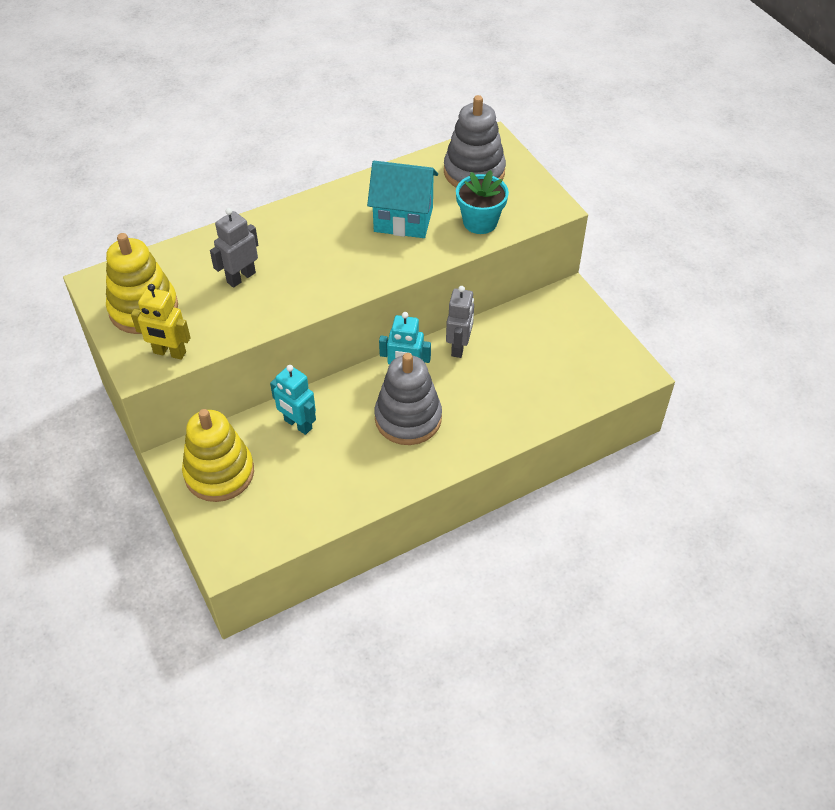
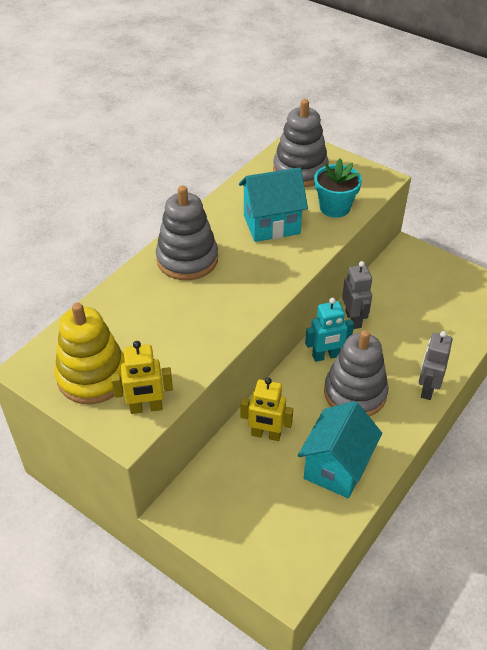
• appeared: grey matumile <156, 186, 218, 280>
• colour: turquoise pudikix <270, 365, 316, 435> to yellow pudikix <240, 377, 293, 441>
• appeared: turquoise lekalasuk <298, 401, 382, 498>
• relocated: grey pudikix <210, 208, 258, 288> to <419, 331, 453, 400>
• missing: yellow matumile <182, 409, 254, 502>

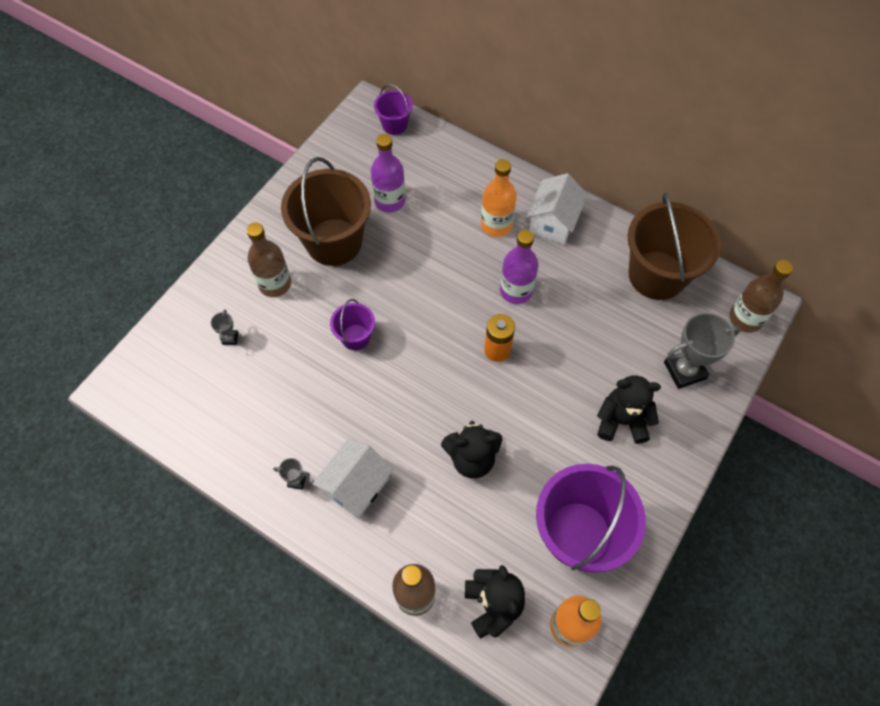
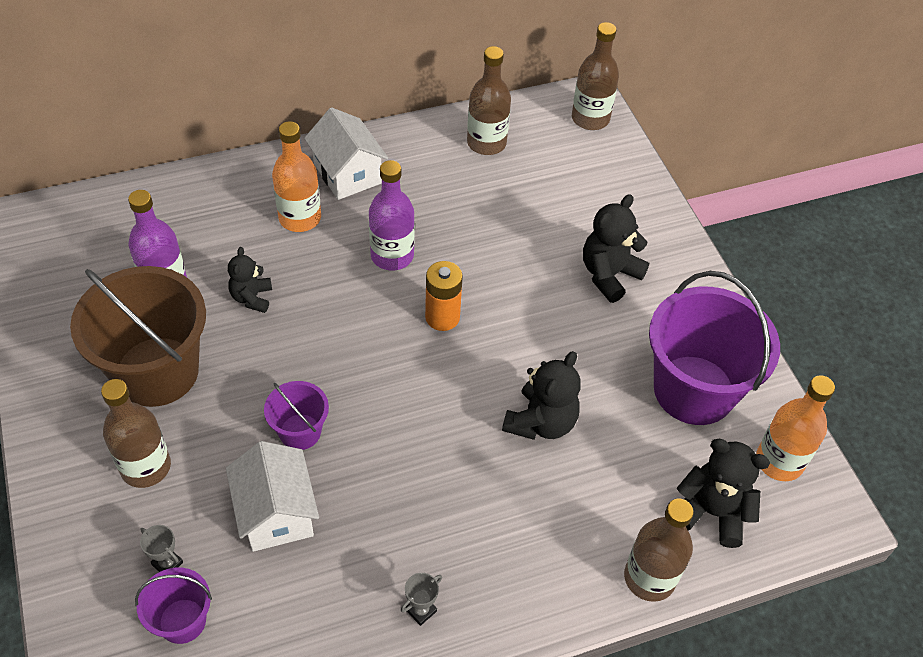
• relocated: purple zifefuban <374, 84, 413, 135> to <135, 568, 212, 644>
• relocated: white lekalasuk <313, 438, 394, 519> to <226, 441, 319, 552>
• appeared: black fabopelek <228, 247, 272, 313>
• exchanged: brown zifefuban <628, 193, 721, 300> to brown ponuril <467, 46, 511, 155>
• missing: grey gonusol <664, 313, 741, 389>

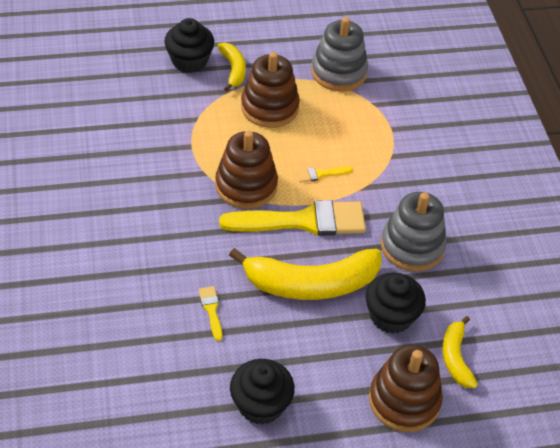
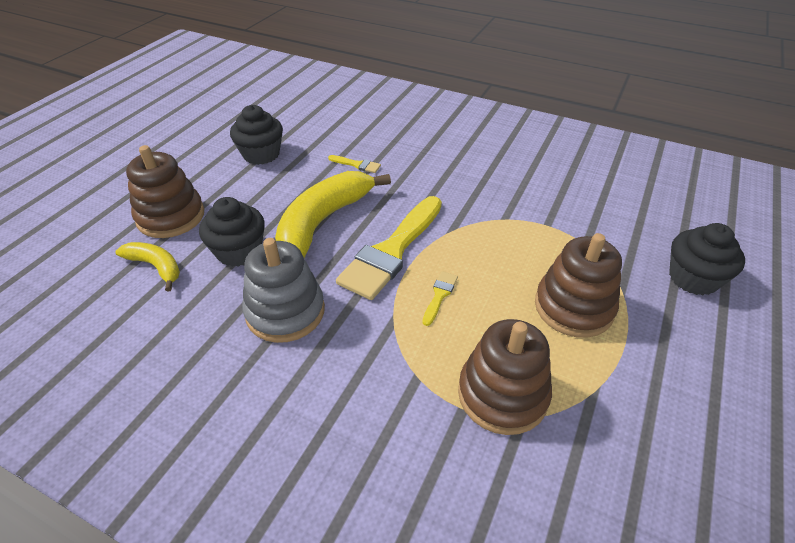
• relocated: brown matumile <215, 131, 278, 209> to <458, 319, 552, 435>
• missing: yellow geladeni <217, 42, 246, 91>
• missing: grey matumile <311, 17, 368, 91>

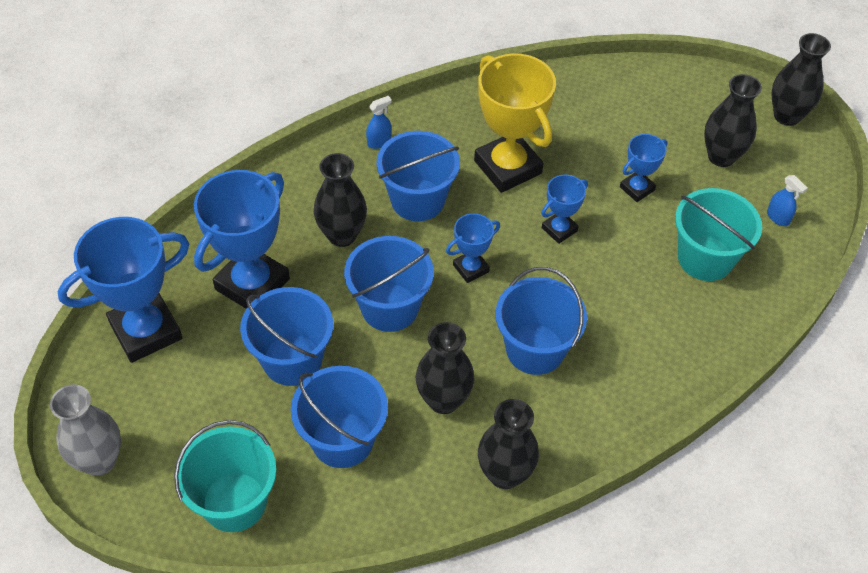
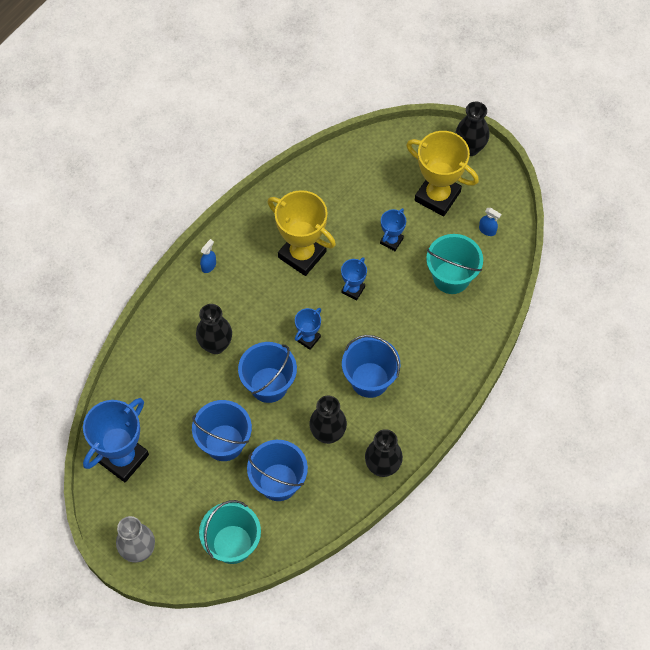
• exchanged: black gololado <704, 74, 762, 167> to yellow gonusol <406, 131, 479, 216>
• missing: blue gonusol <194, 170, 290, 309>
• missing: blue zifefuban <377, 131, 460, 221>

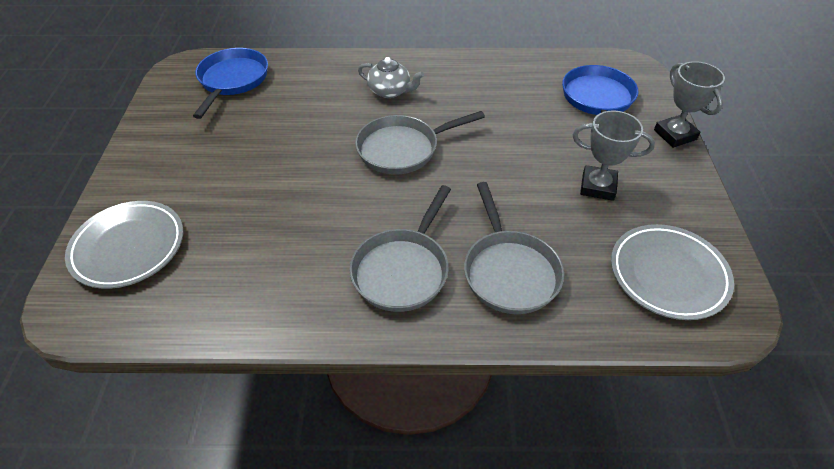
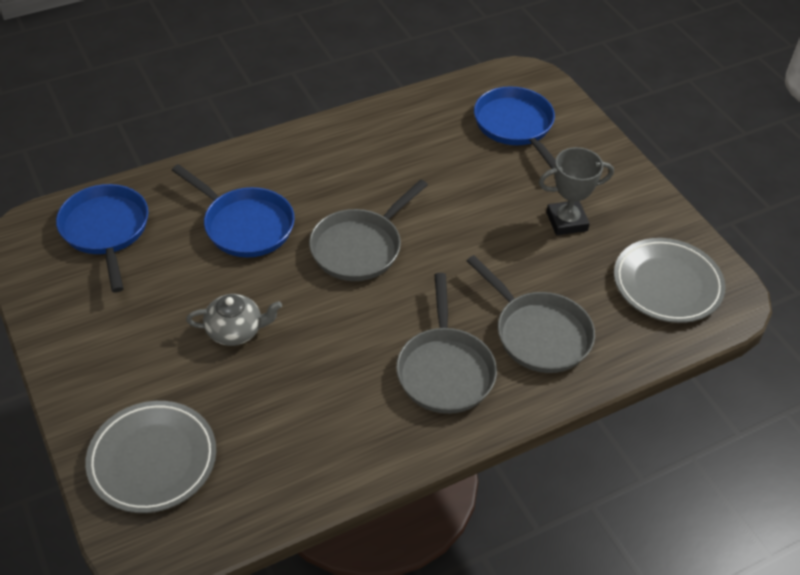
• appeared: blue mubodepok <172, 164, 295, 257>
• relocated: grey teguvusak <358, 57, 424, 98> to <186, 294, 282, 346>
• missing: grey gonusol <654, 61, 725, 148>

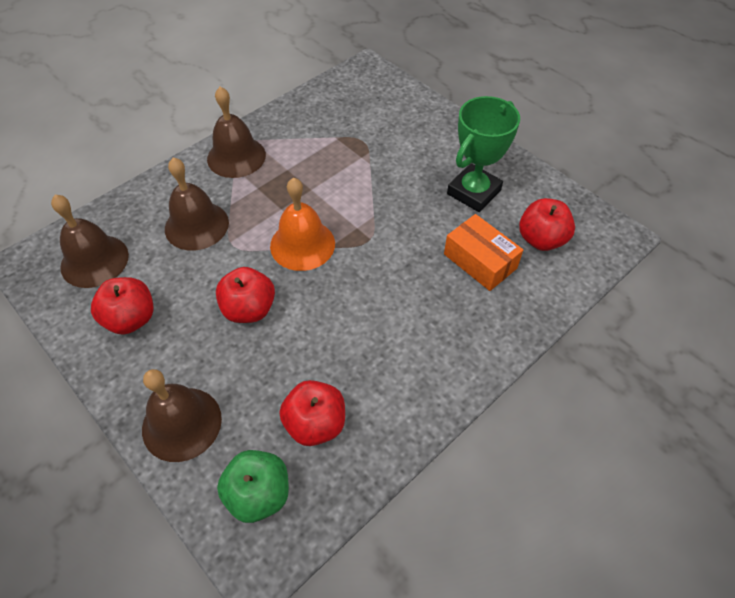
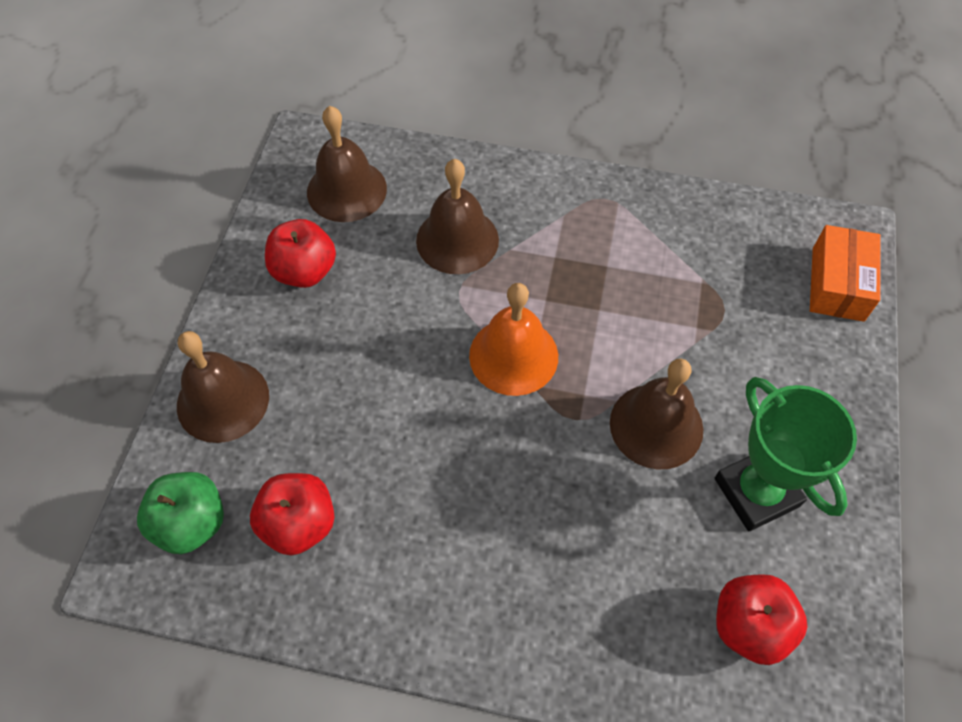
• relocated: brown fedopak <207, 87, 266, 178> to <610, 358, 703, 470>
• spun: green gonusol <447, 96, 520, 212> = <715, 377, 857, 531> 60 degrees clockwise
• relocated: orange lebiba <444, 214, 523, 291> to <810, 225, 881, 322>
• missing: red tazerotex <216, 267, 275, 323>

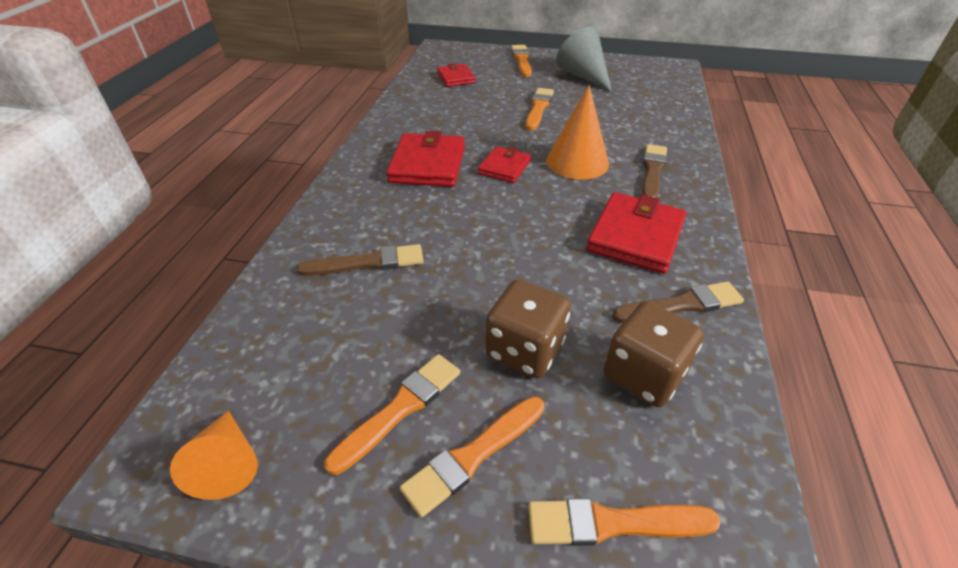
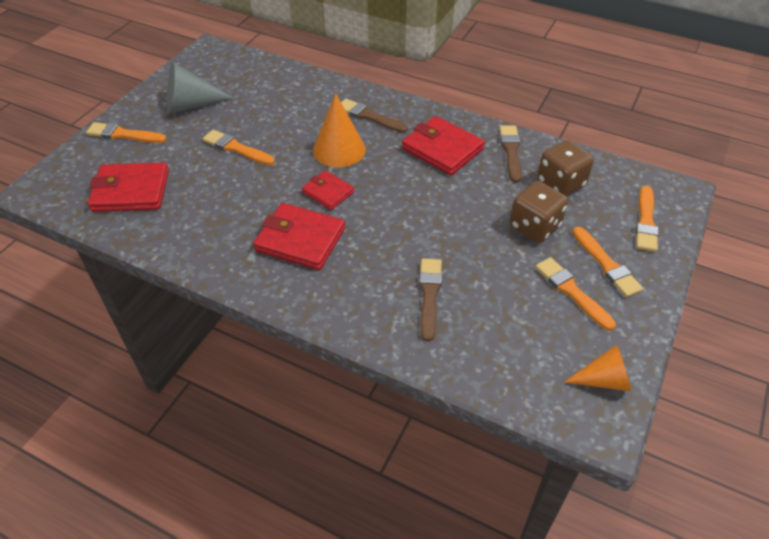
• size: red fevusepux <437, 63, 476, 87> = <88, 162, 169, 212> x1.67

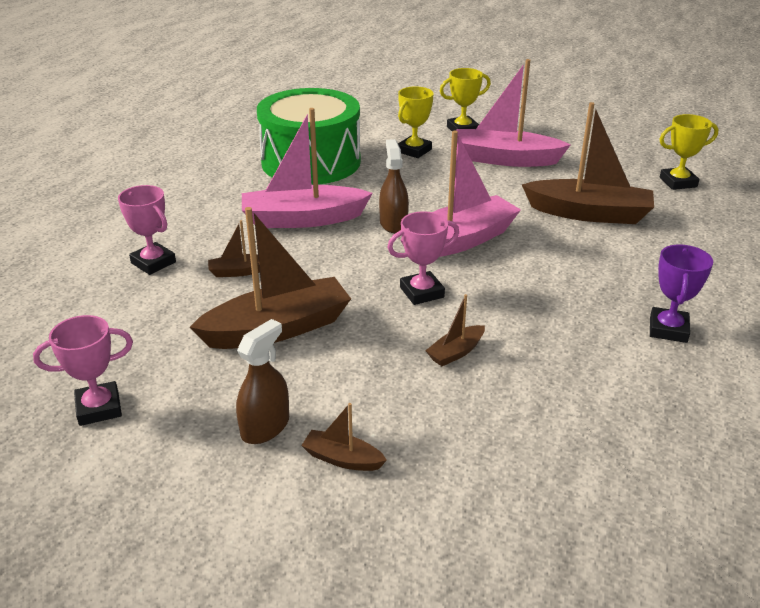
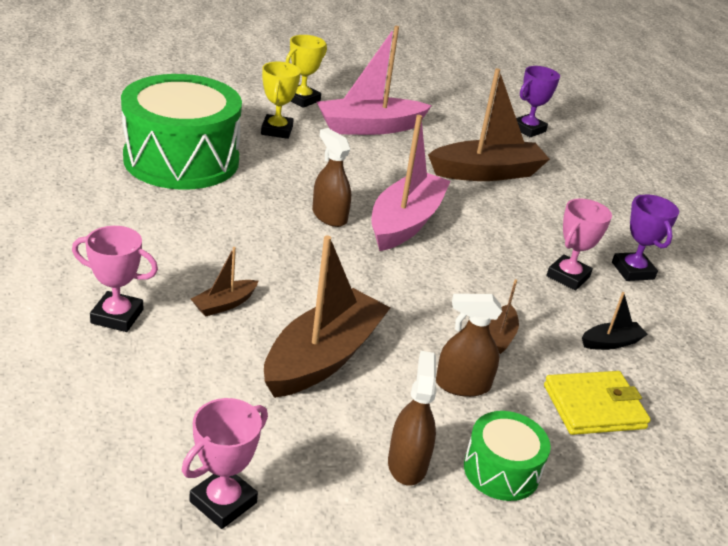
• appeared: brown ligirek <436, 294, 502, 397>
• exchanged: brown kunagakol <301, 403, 387, 471> to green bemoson <464, 411, 551, 501>
• colour: yellow gonusol <659, 114, 719, 190> to purple gonusol <516, 66, 560, 137>
• appeared: yellow fevusepux <544, 371, 651, 435>
• relocated: pink gonusol <387, 211, 459, 305> to <546, 198, 612, 290>
• appeared: black kunagakol <582, 292, 648, 350>
• missing: pink kunagakol <242, 108, 373, 228>

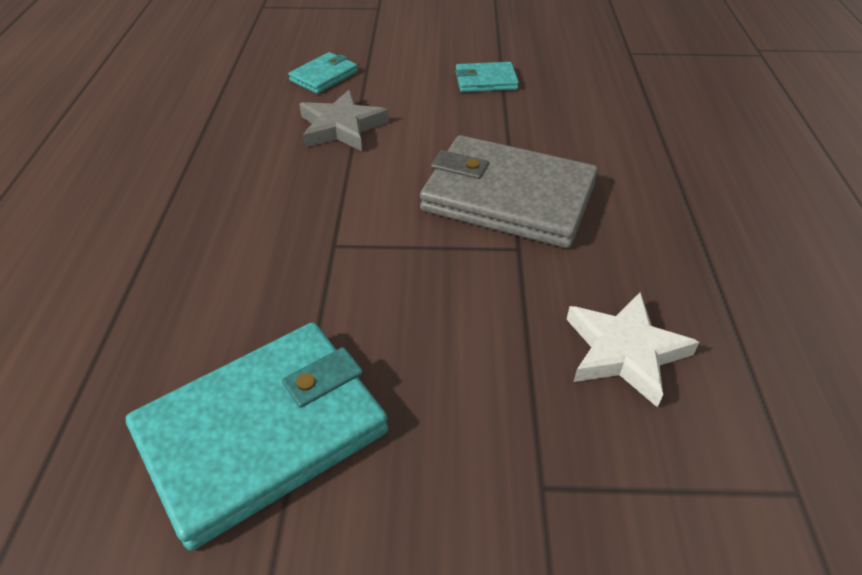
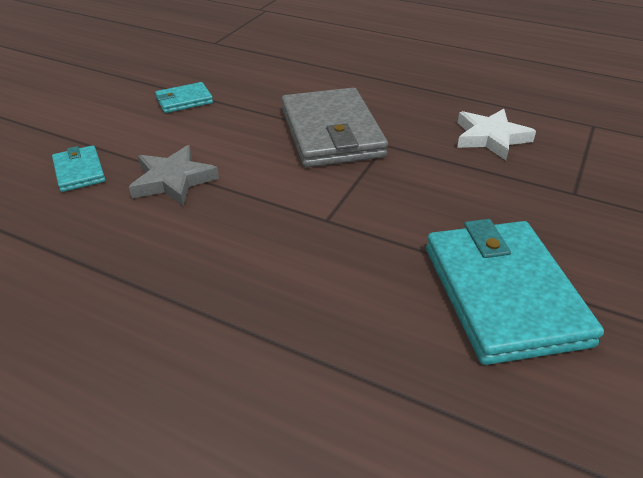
• spun: turquoise fevusepux <456, 62, 519, 92> = <155, 82, 213, 113> 45 degrees clockwise
• spun: grey fevusepux <420, 135, 598, 248> = <282, 88, 388, 167> 60 degrees counterclockwise

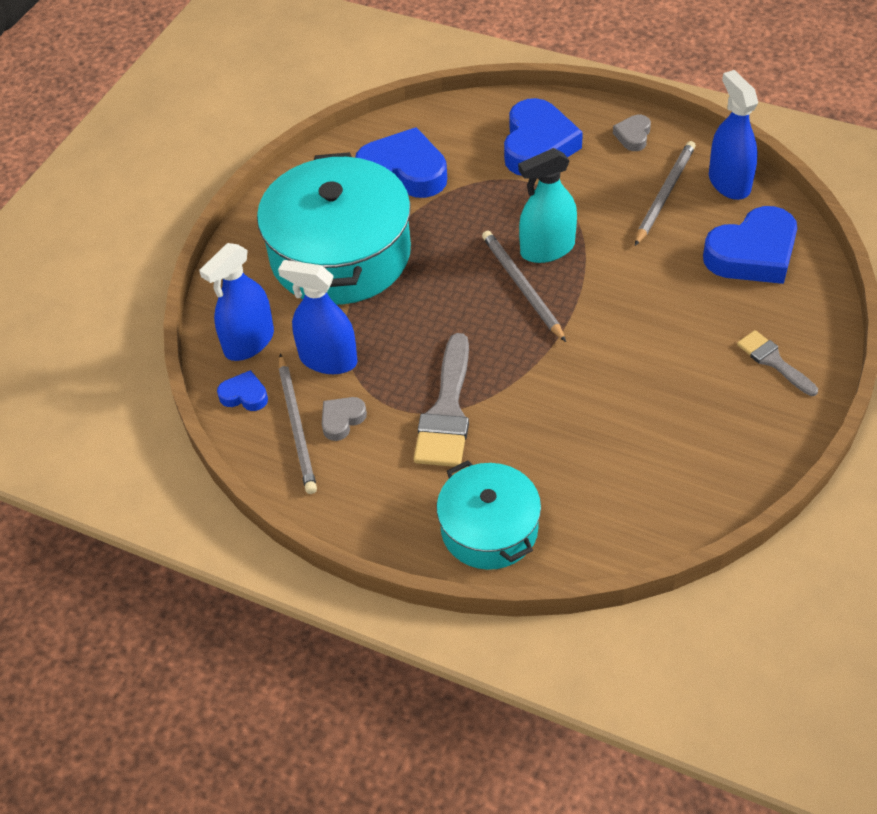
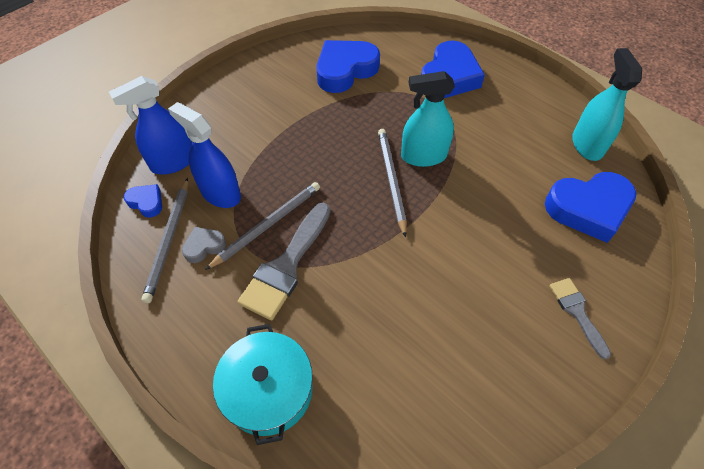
• relocated: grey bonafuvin <635, 141, 696, 246> to <205, 182, 320, 270>
• spun: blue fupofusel <355, 127, 447, 198> = <316, 40, 380, 93> 75 degrees counterclockwise
• colour: blue ligirek <709, 70, 758, 200> to turquoise ligirek <572, 48, 642, 161>
• missing: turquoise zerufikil <257, 152, 411, 305>
• missing: grey fupofusel <613, 115, 651, 151>

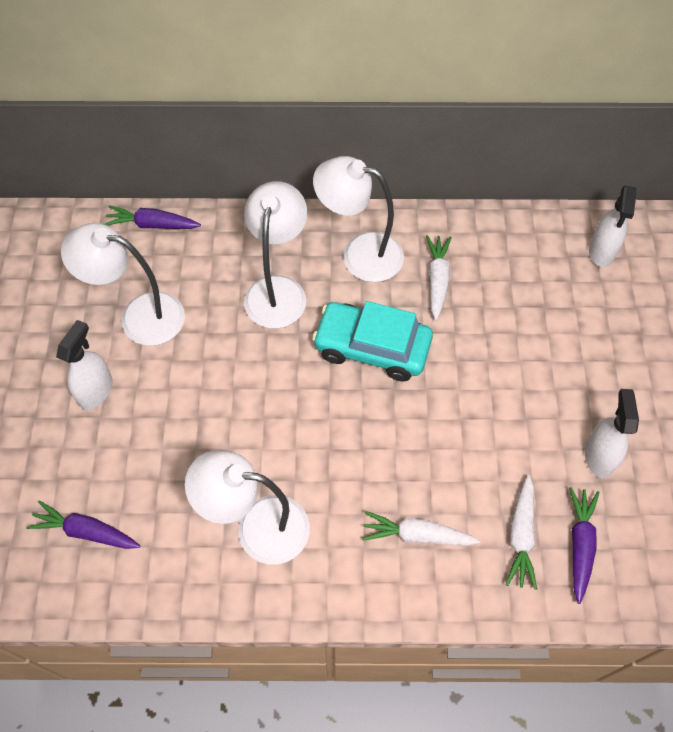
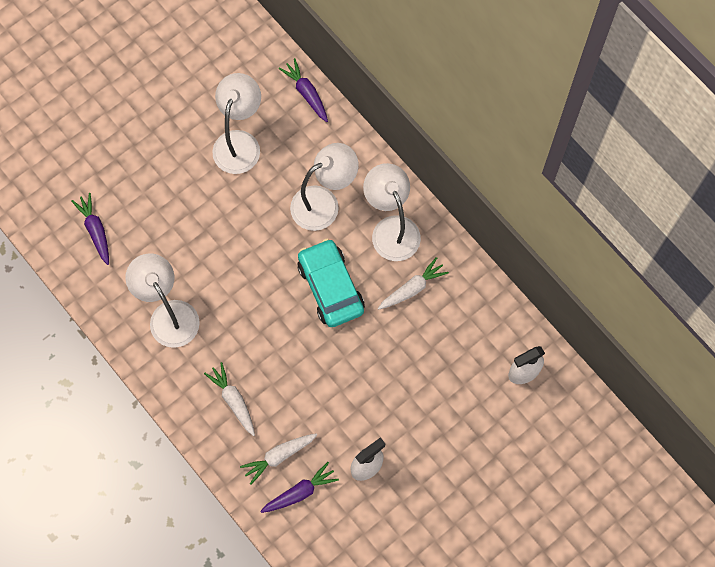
• spun: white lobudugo <61, 223, 185, 346> = <212, 73, 261, 174> 45 degrees clockwise
• missing: white ligirek <56, 320, 113, 410>

